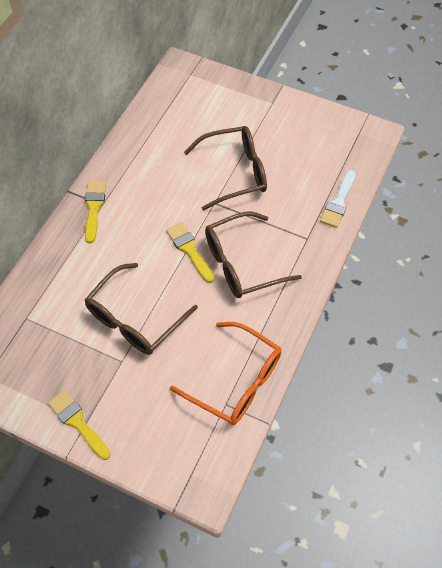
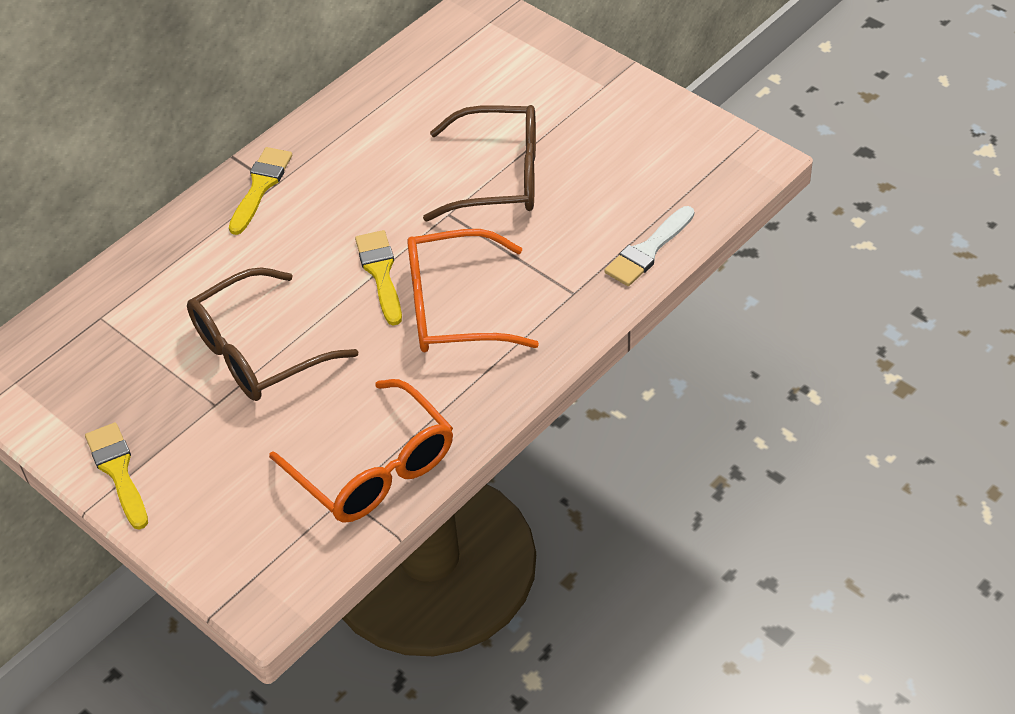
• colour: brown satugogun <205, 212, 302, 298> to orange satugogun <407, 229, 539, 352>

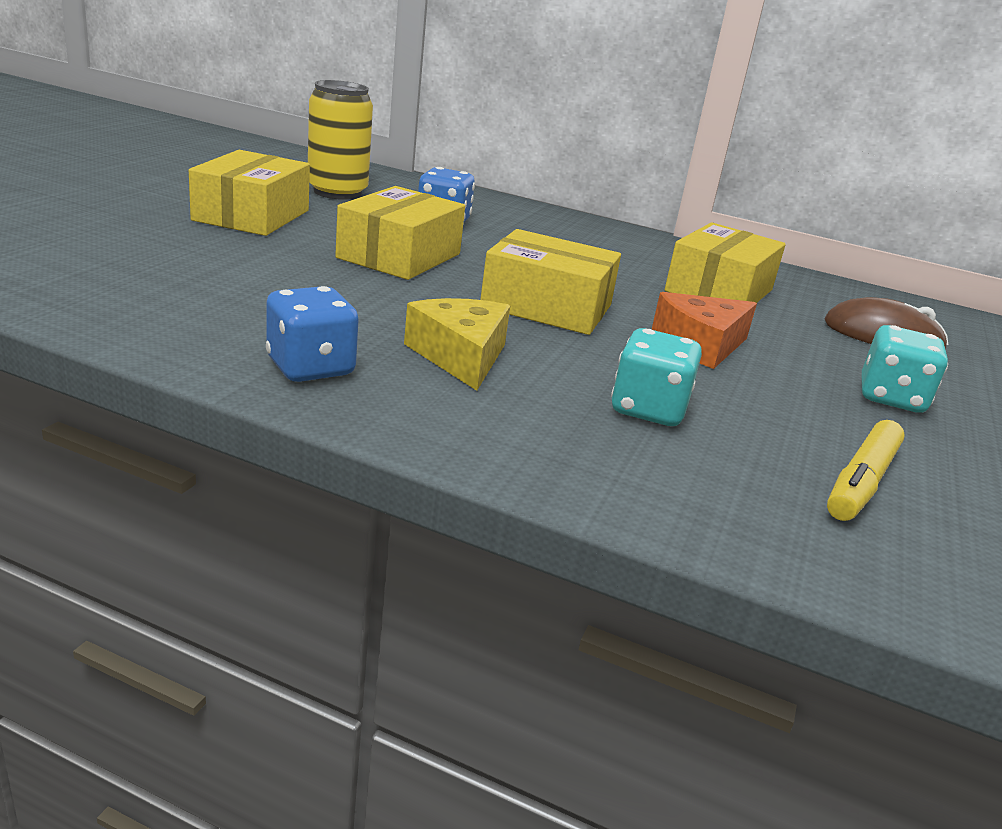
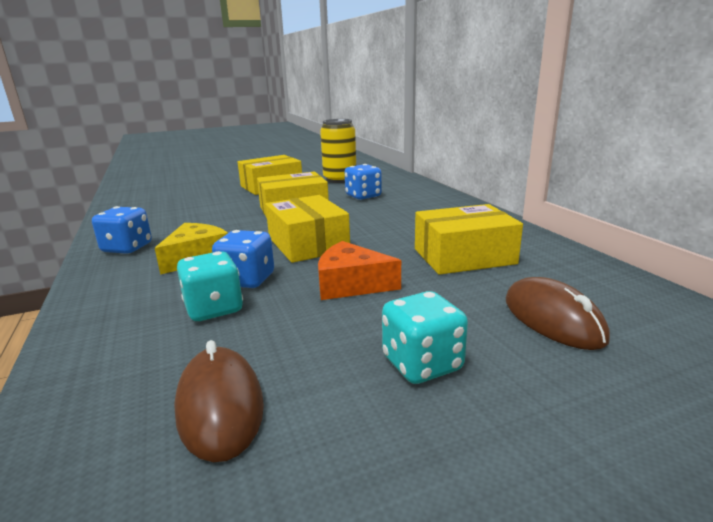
• exchanged: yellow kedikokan <827, 420, 905, 521> to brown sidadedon <174, 340, 264, 462>
• appeared: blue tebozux <212, 230, 274, 288>

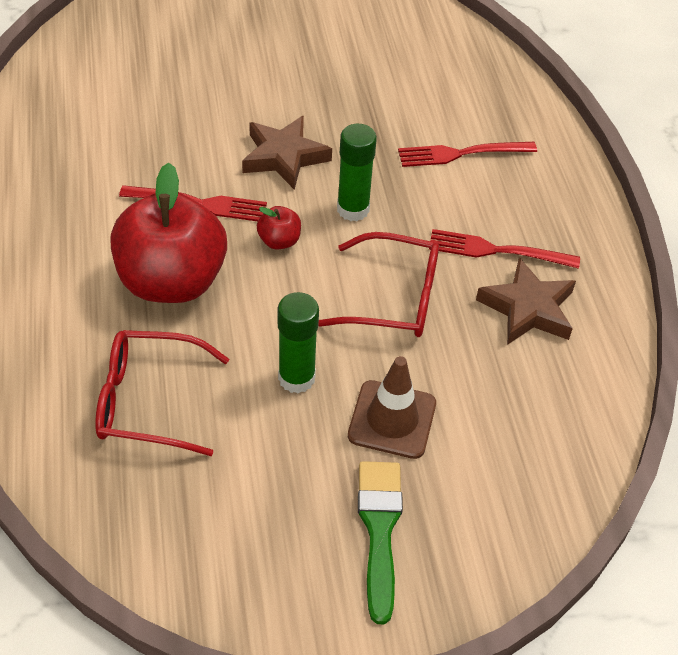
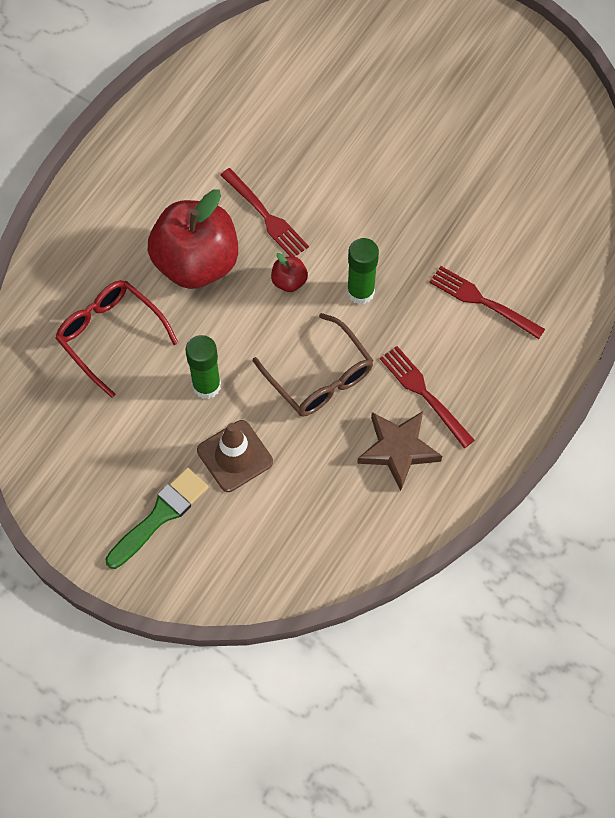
• colour: red satugogun <318, 232, 439, 337> to brown satugogun <253, 313, 374, 416>
• missing: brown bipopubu <242, 116, 332, 190>

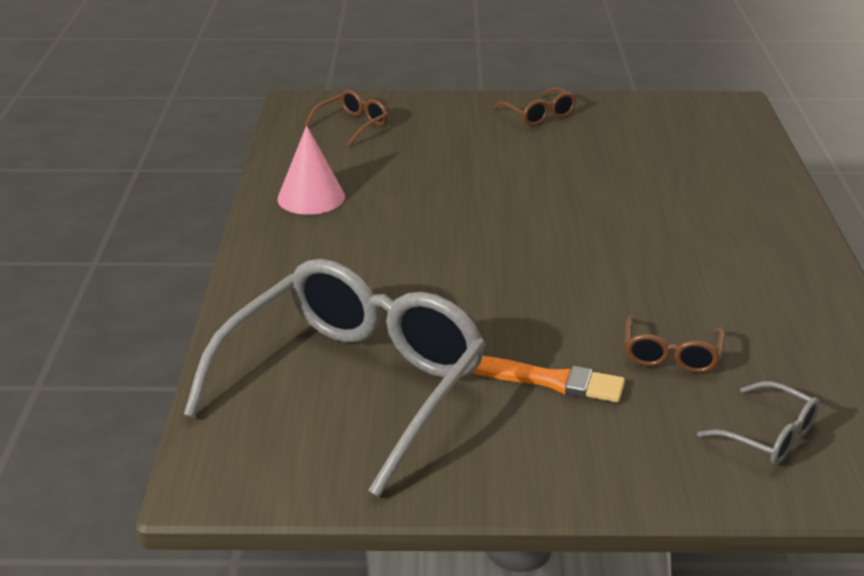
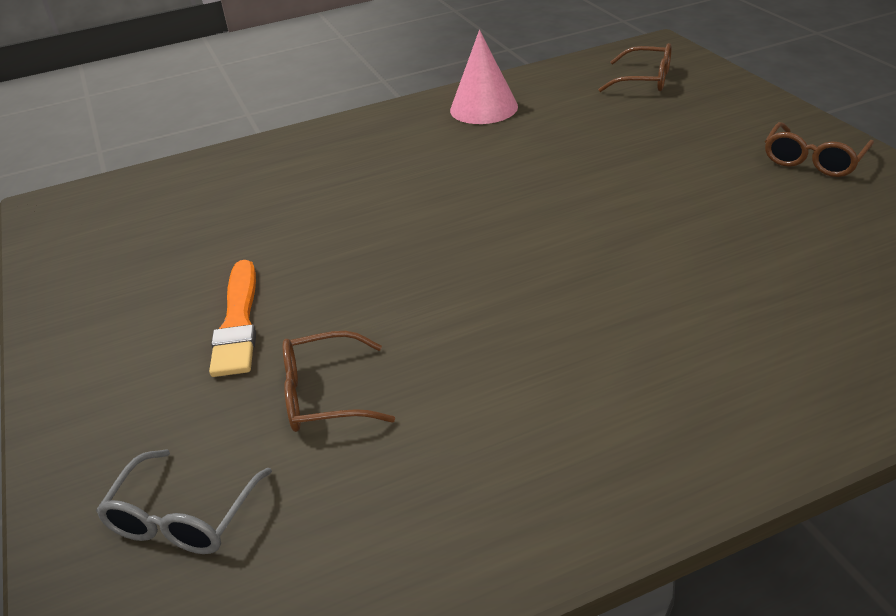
• missing: grey satugogun <184, 259, 486, 497>

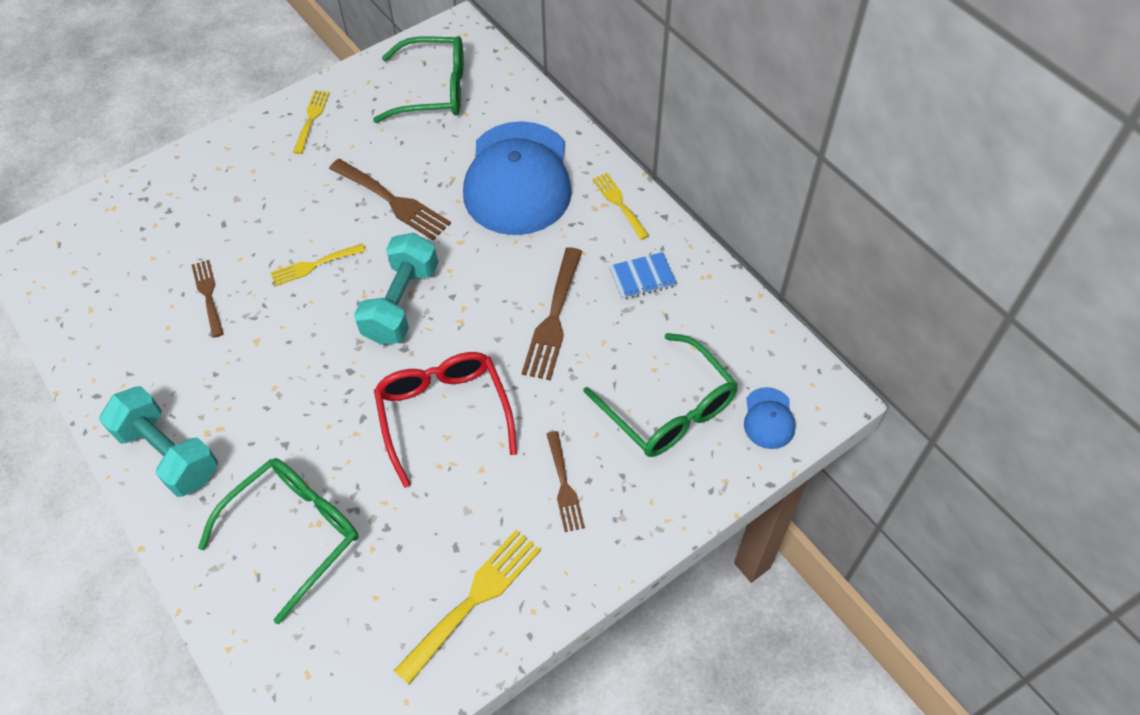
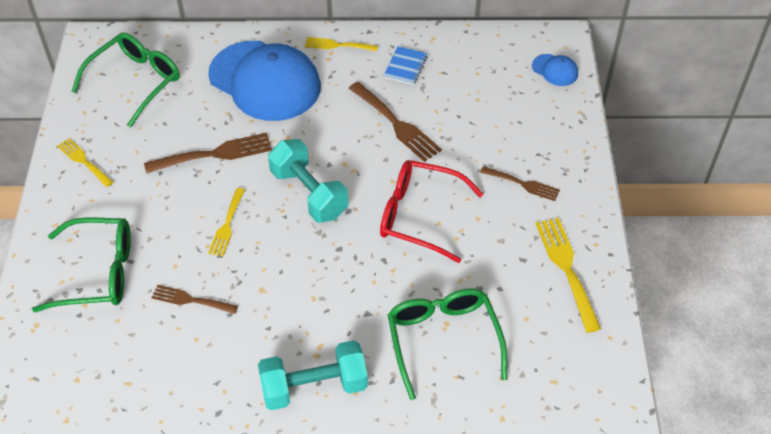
• relocated: green satugogun <583, 333, 738, 457> to <32, 218, 131, 312>

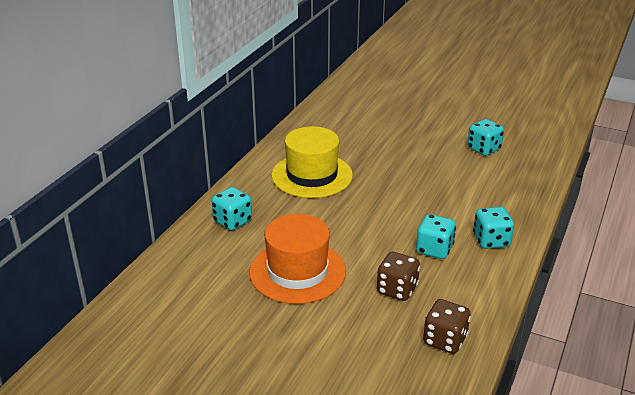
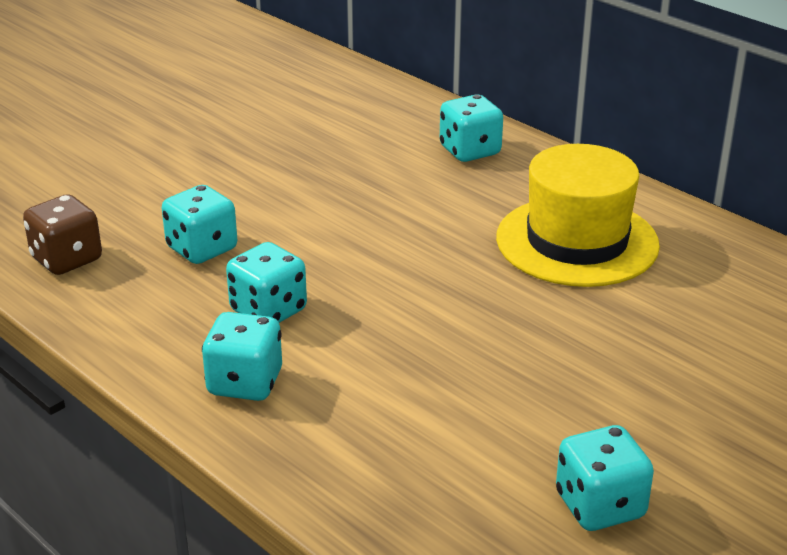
• colour: brown tebozux <377, 252, 420, 301> to turquoise tebozux <162, 185, 237, 264>
• missing: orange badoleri <249, 214, 346, 304>

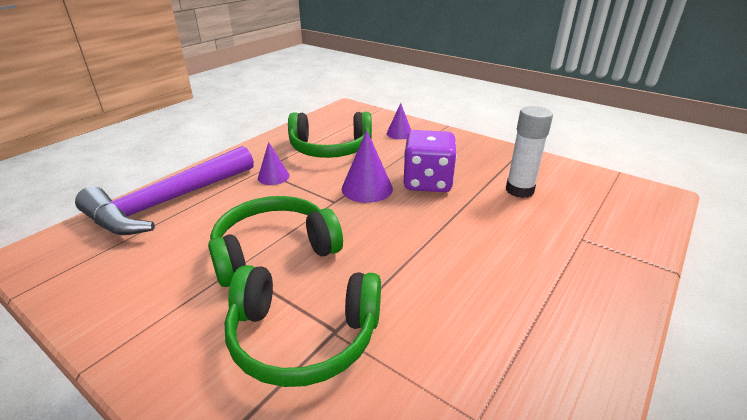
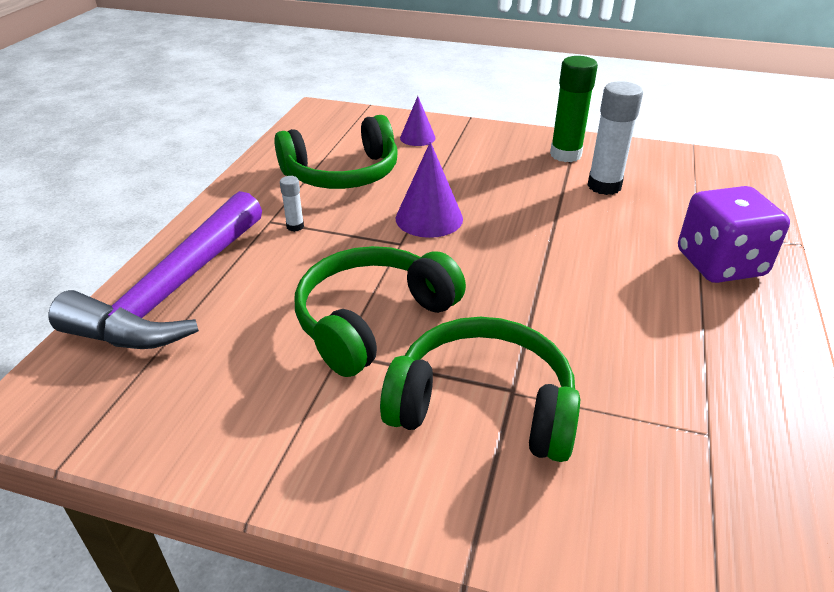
• exchanged: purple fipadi <258, 142, 289, 185> to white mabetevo <280, 176, 304, 232>
• spun: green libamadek <224, 265, 381, 387> = <380, 317, 580, 462> 150 degrees counterclockwise
• appeared: green mabetevo <550, 56, 598, 162>
• relocated: purple tebozux <404, 130, 457, 192> to <678, 186, 790, 283>

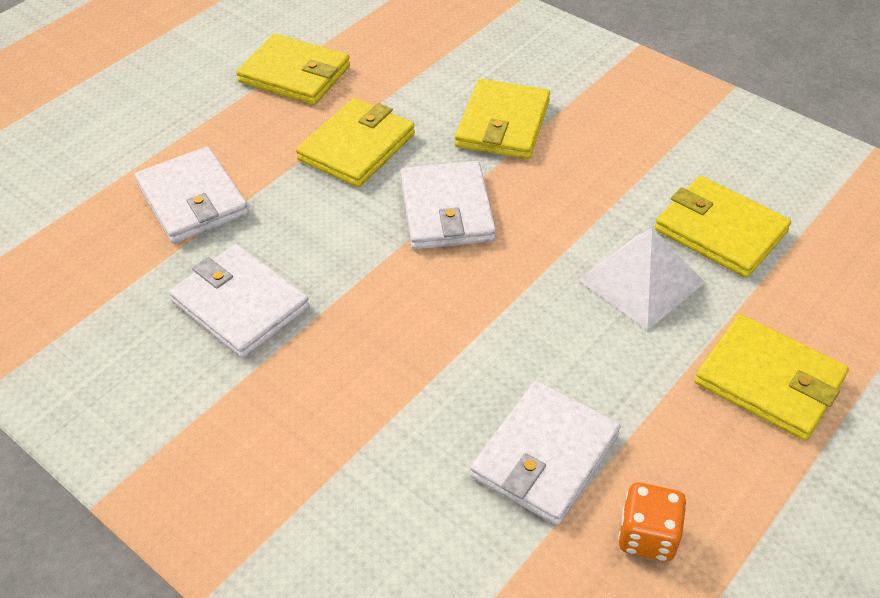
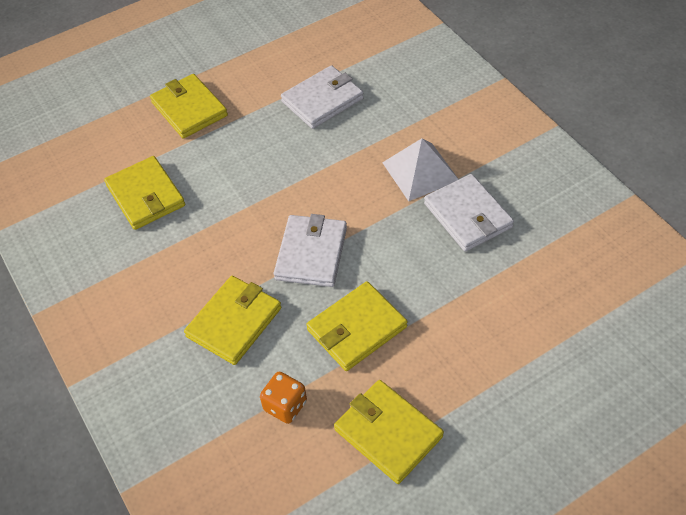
• relocated: orange tebozux <618, 483, 687, 562> to <260, 372, 307, 424>
• relocated: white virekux <578, 228, 705, 331> to <382, 138, 459, 201>
• missing: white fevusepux <135, 147, 249, 244>

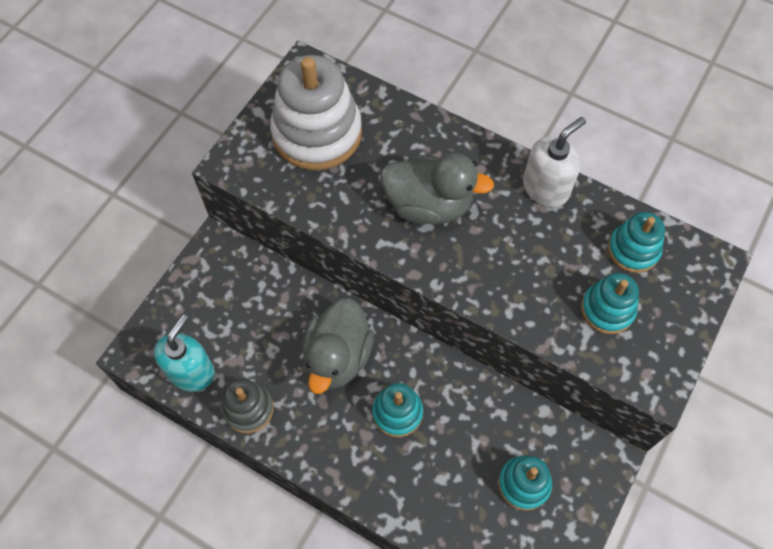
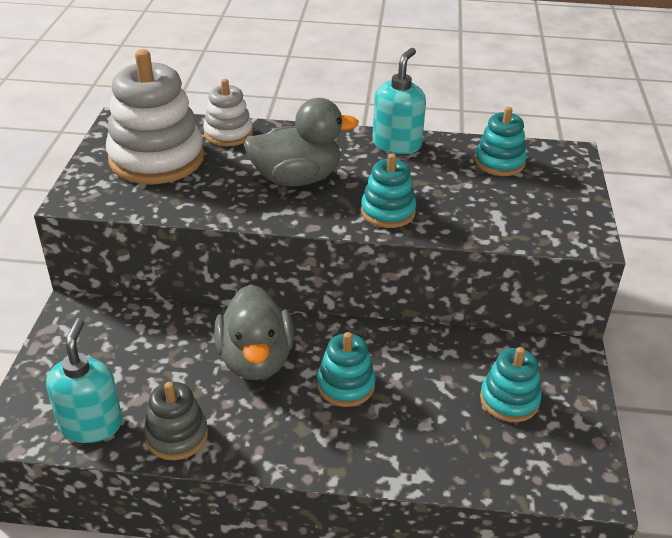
• appeared: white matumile <203, 79, 253, 146>
• relocated: turquoise matumile <581, 273, 639, 334> to <361, 153, 416, 228>
• colour: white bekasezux <523, 117, 586, 207> to turquoise bekasezux <372, 48, 426, 154>

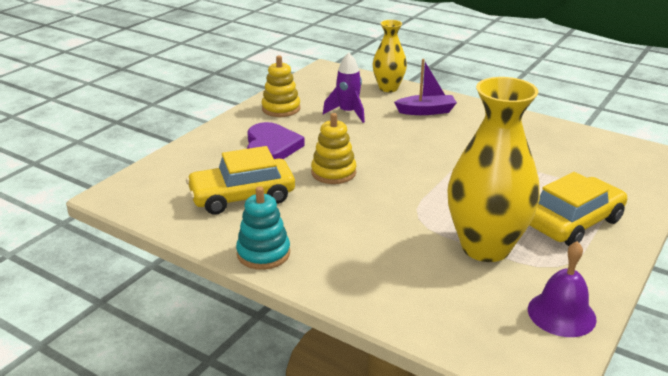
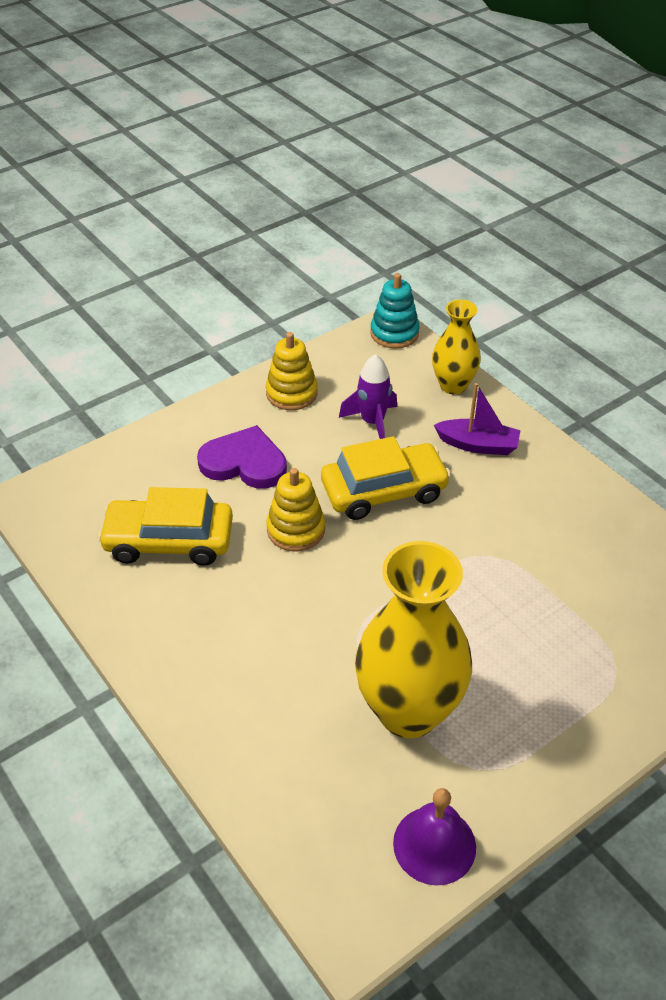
• spun: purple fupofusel <247, 122, 305, 159> = <197, 425, 287, 489> 90 degrees counterclockwise
• relocated: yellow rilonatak <529, 172, 627, 246> to <321, 436, 451, 520>
• relocated: turquoise matumile <236, 186, 290, 270> to <370, 273, 420, 349>

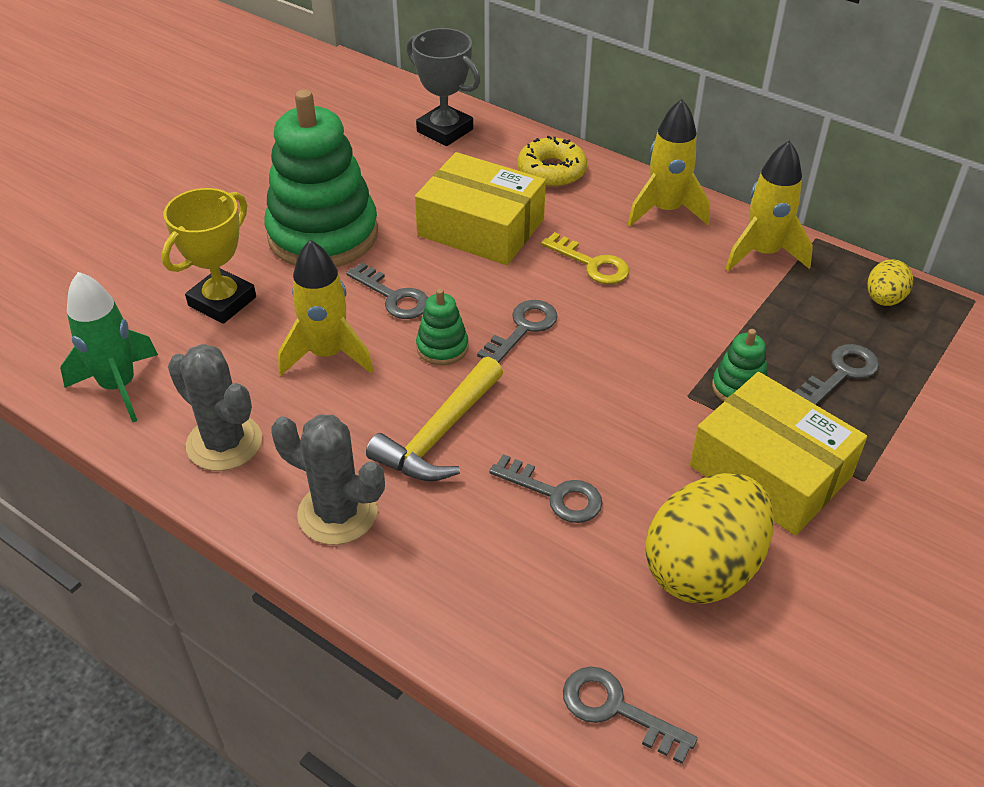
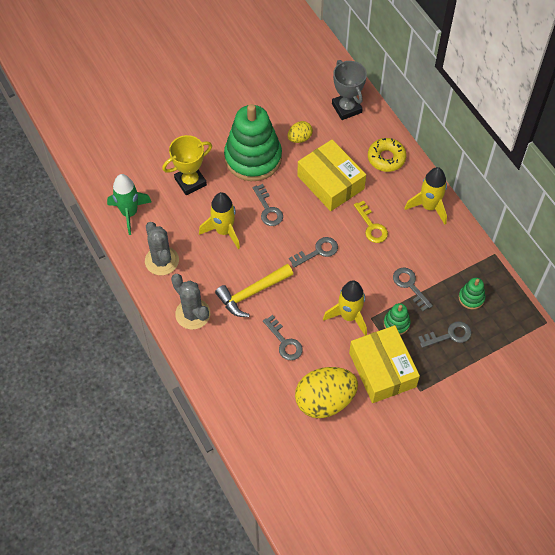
• relocated: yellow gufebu <867, 259, 913, 306> to <288, 121, 313, 143>
• relocated: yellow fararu <726, 141, 813, 271> to <323, 280, 367, 336>
• relocated: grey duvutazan <563, 667, 698, 764> to <393, 267, 433, 311>
• relocated: green matumile <416, 289, 469, 365> to <459, 278, 485, 309>

